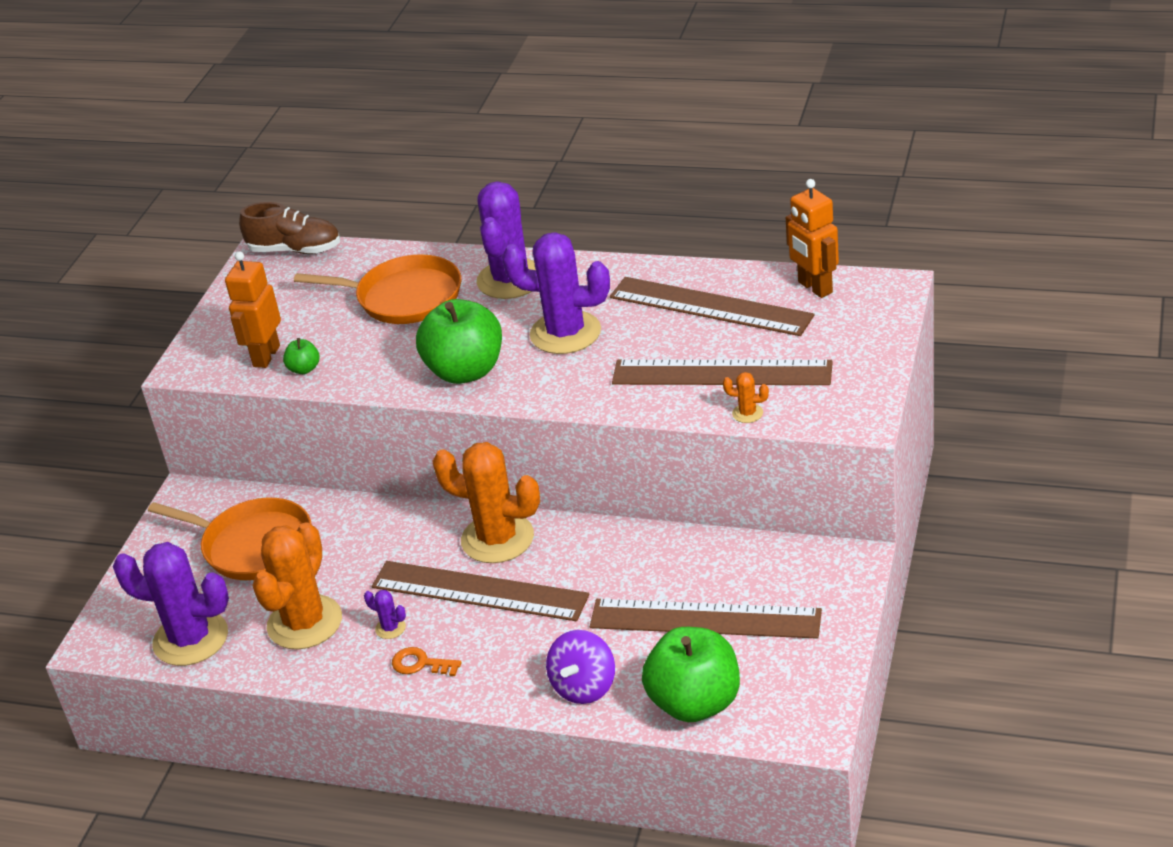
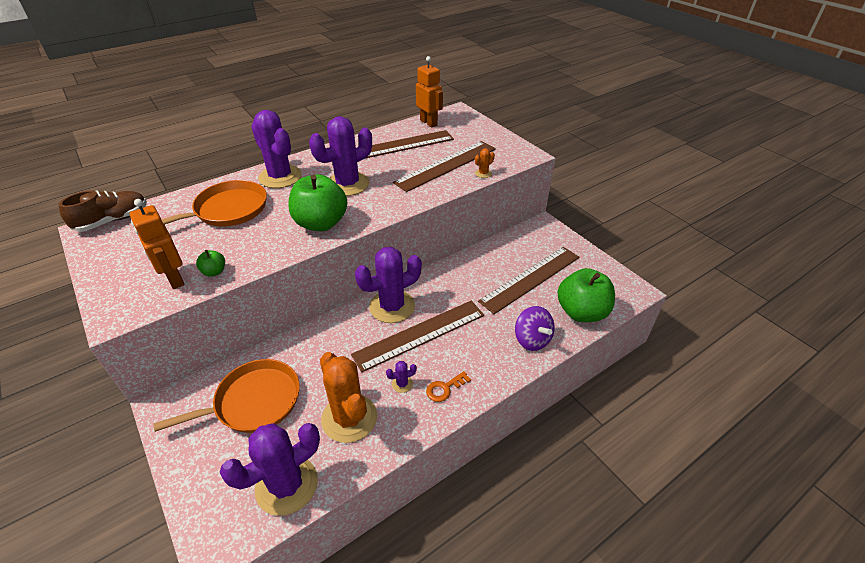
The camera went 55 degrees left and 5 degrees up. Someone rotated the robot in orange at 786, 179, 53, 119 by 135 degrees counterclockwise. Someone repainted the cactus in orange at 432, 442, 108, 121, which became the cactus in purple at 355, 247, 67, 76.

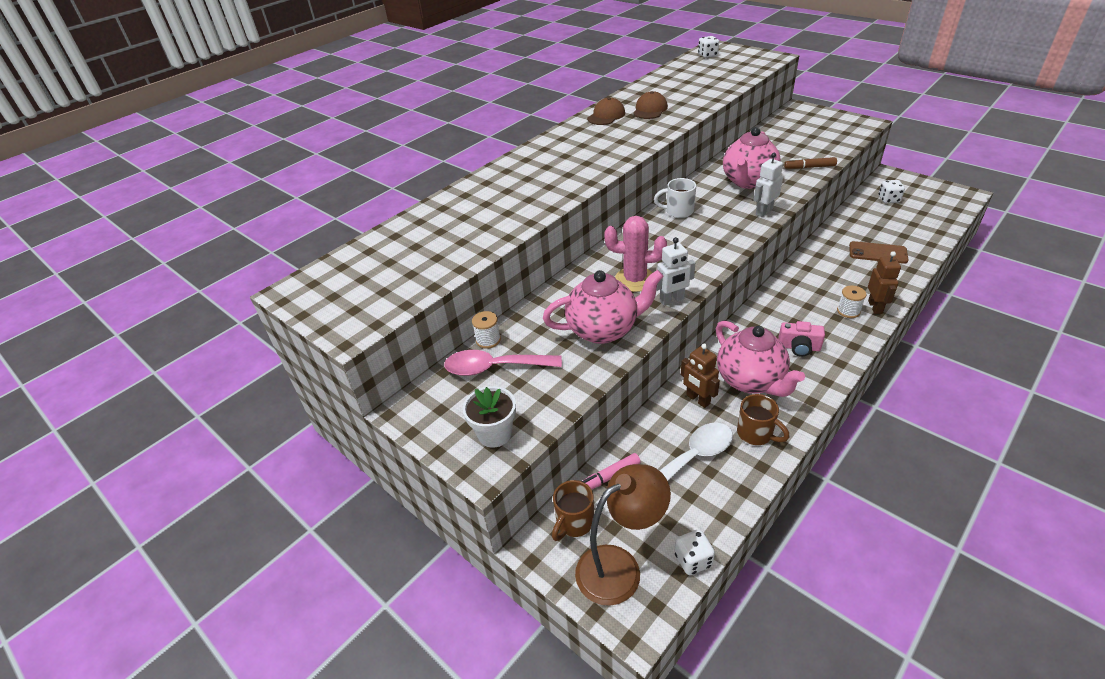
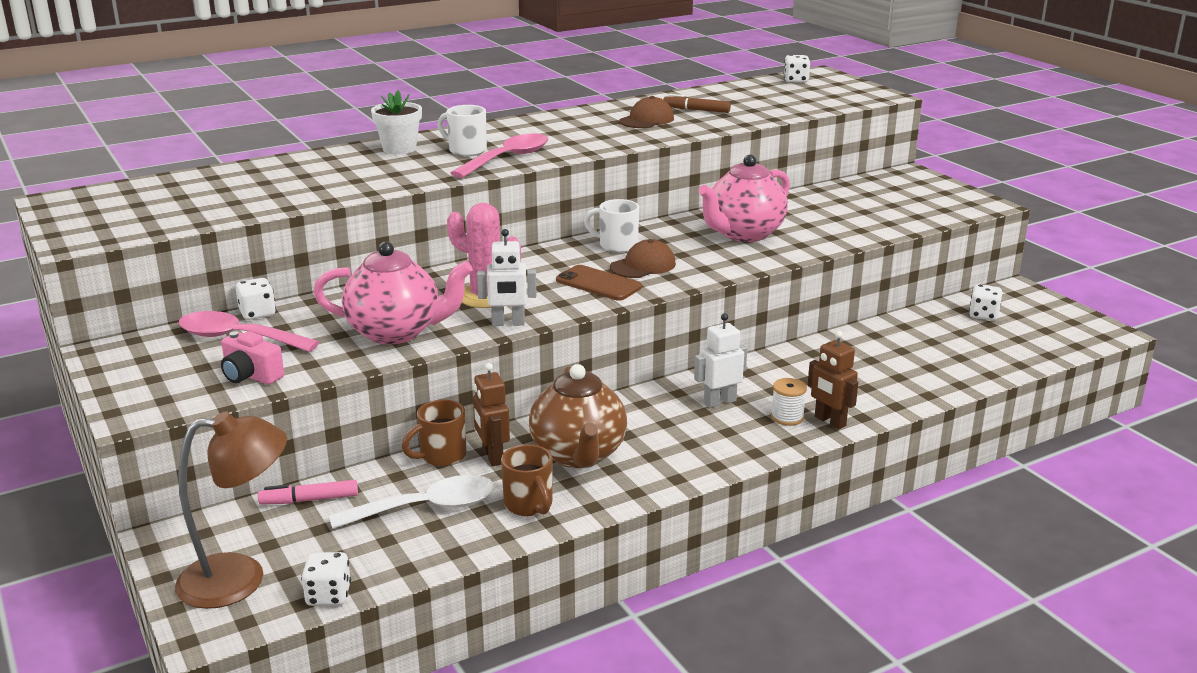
The camera went 15 degrees right and 15 degrees down. Someone carried the cap in brown from 587, 97, 38, 28 to 610, 239, 66, 39. Someone carried the robot in white from 754, 153, 29, 64 to 694, 313, 53, 95. Someone carried the marker in brown from 784, 157, 53, 12 to 663, 94, 68, 19. Someone carried the phone in brown from 849, 241, 59, 23 to 556, 265, 86, 36. Someone rotated the robot in brown at 868, 251, 33, 63 by 120 degrees clockwise. Someone swapped the spool in white at 472, 311, 29, 38 for the dice in white at 236, 278, 40, 42. Someone repainted the teapot in pink at 716, 320, 89, 77, which became the teapot in brown at 529, 364, 98, 104. Someone carried the camera in pink from 778, 321, 47, 36 to 221, 331, 63, 54. Someone carried the flower pot in white from 462, 386, 54, 62 to 371, 90, 51, 64. Someone carried the mug in brown from 552, 480, 42, 61 to 402, 400, 64, 66. Someone put down the mug in white at 438, 105, 49, 51. Someone put down the spoon in pink at 451, 133, 97, 45.

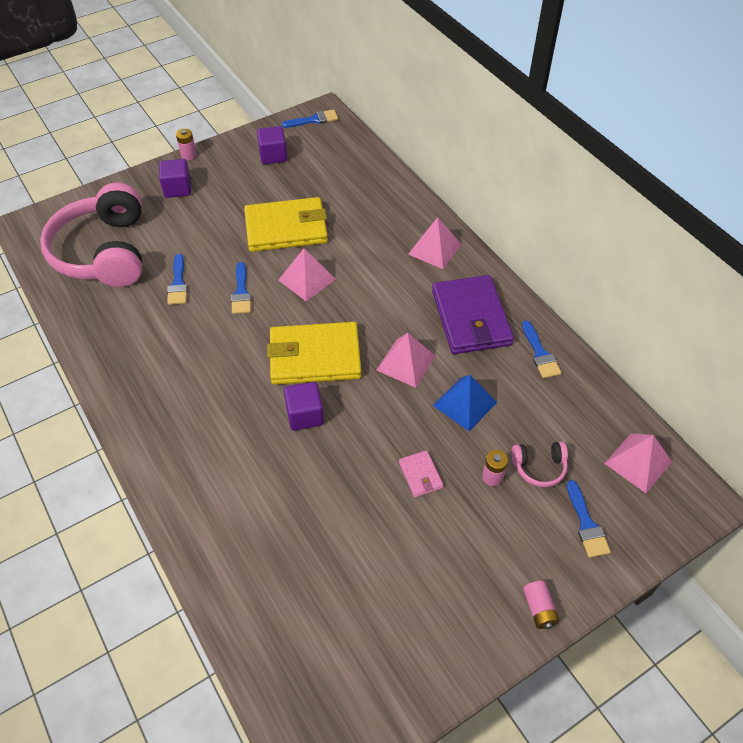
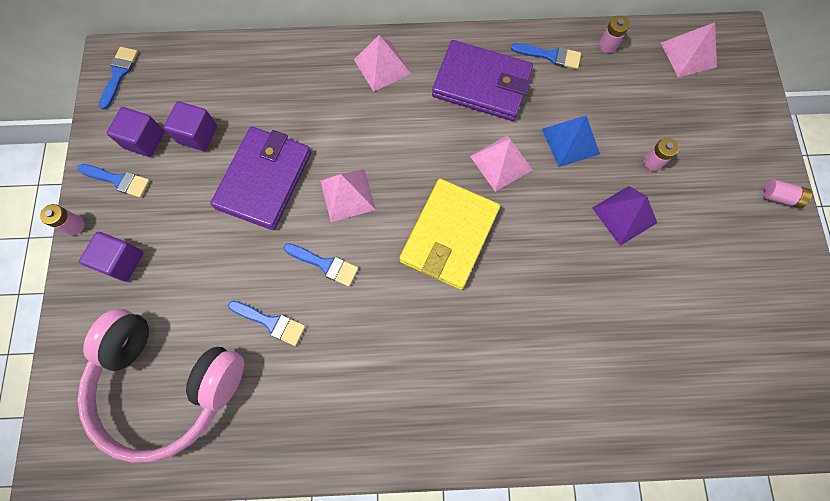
The camera went 60 degrees left and 20 degrees up. Someone repainted the wallet in yellow at 244, 197, 84, 55, which became the wallet in purple at 210, 126, 101, 104. Someone carried the cube in purple from 284, 382, 40, 49 to 164, 101, 53, 50. Someone took away the headphones in pink at 511, 441, 57, 46. Someone swapped the wallet in pink at 399, 450, 45, 47 for the pyramid in purple at 592, 186, 65, 60. Someone carried the brush in blue from 567, 480, 44, 78 to 77, 164, 73, 34. Someone put down the battery in pink at 599, 16, 30, 37.

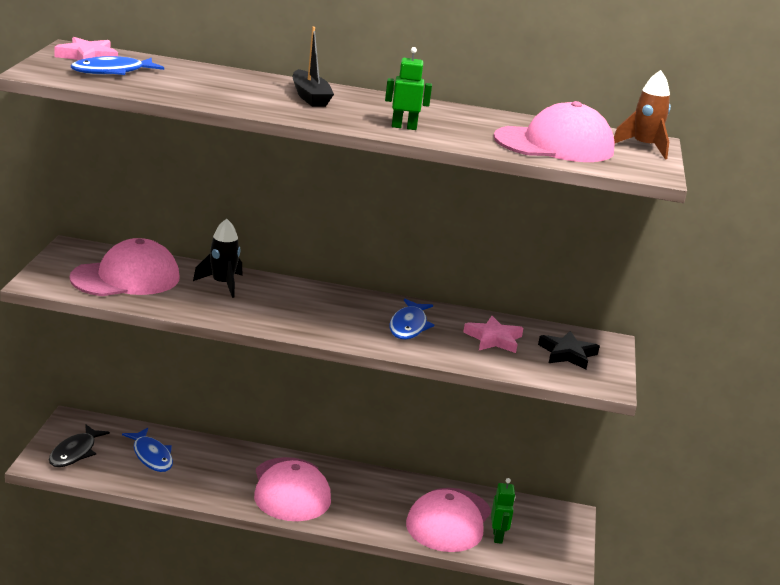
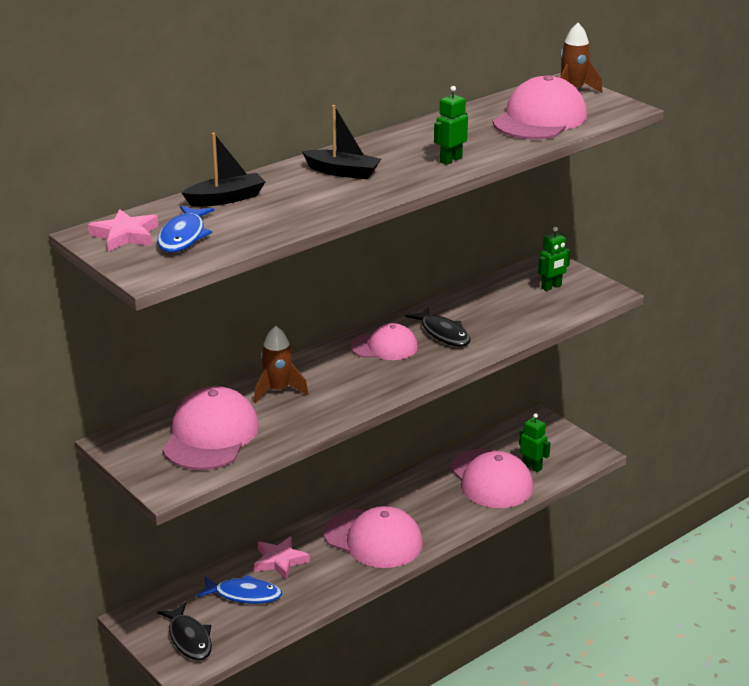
The camera went 45 degrees left and 5 degrees up. Someone repainted the rocket in black at 193, 219, 50, 79, which became the rocket in brown at 254, 326, 55, 77. Someone repainted the fish in blue at 389, 299, 45, 40, which became the fish in black at 405, 307, 66, 40. Someone carried the star in pink from 463, 316, 60, 37 to 254, 536, 56, 44. Someone swapped the star in black at 538, 331, 62, 38 for the robot in green at 538, 227, 33, 64. Someone put down the boat in black at 182, 133, 83, 74. Someone put down the cap in pink at 350, 323, 68, 37.

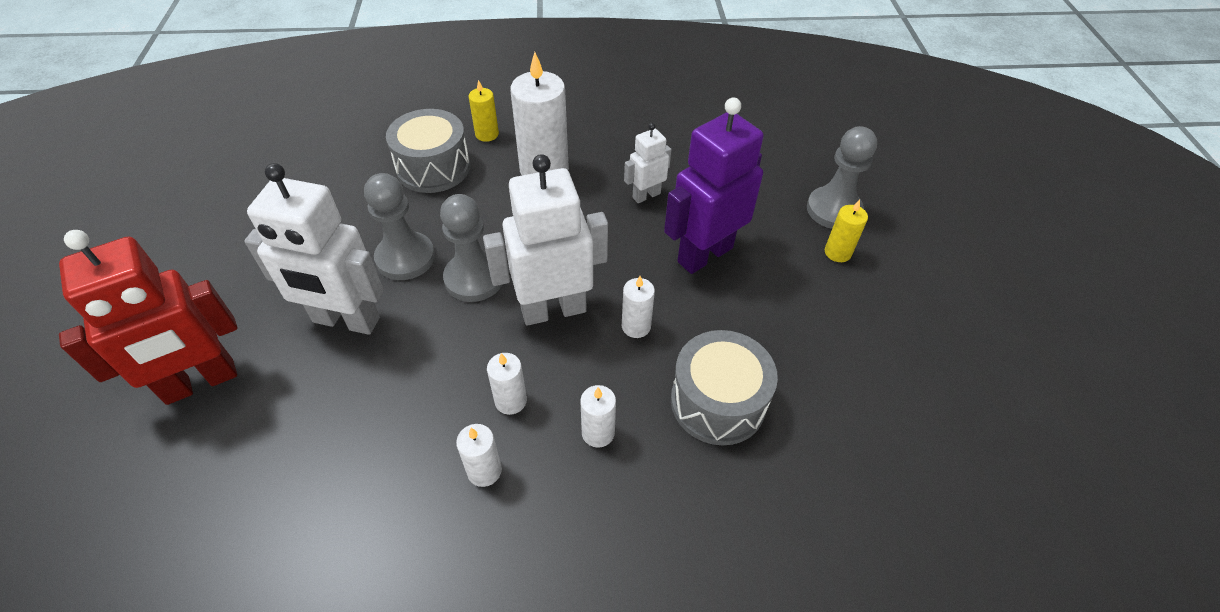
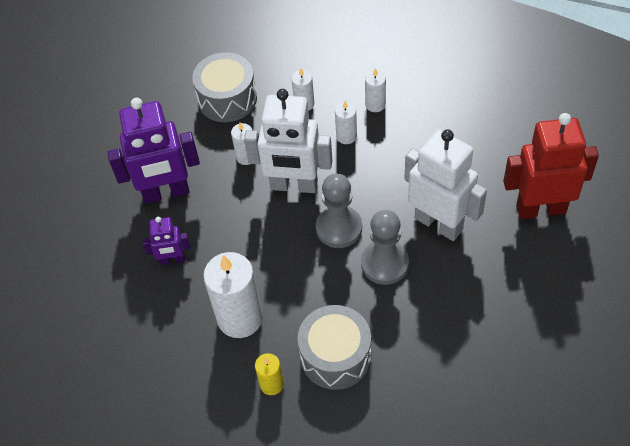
The camera went 150 degrees left and 5 degrees up. Someone repainted the robot in white at 624, 123, 47, 80, which became the robot in purple at 142, 217, 48, 48. Someone took away the pawn in grey at 807, 126, 70, 103. Someone took away the candle in yellow at 825, 200, 43, 62.

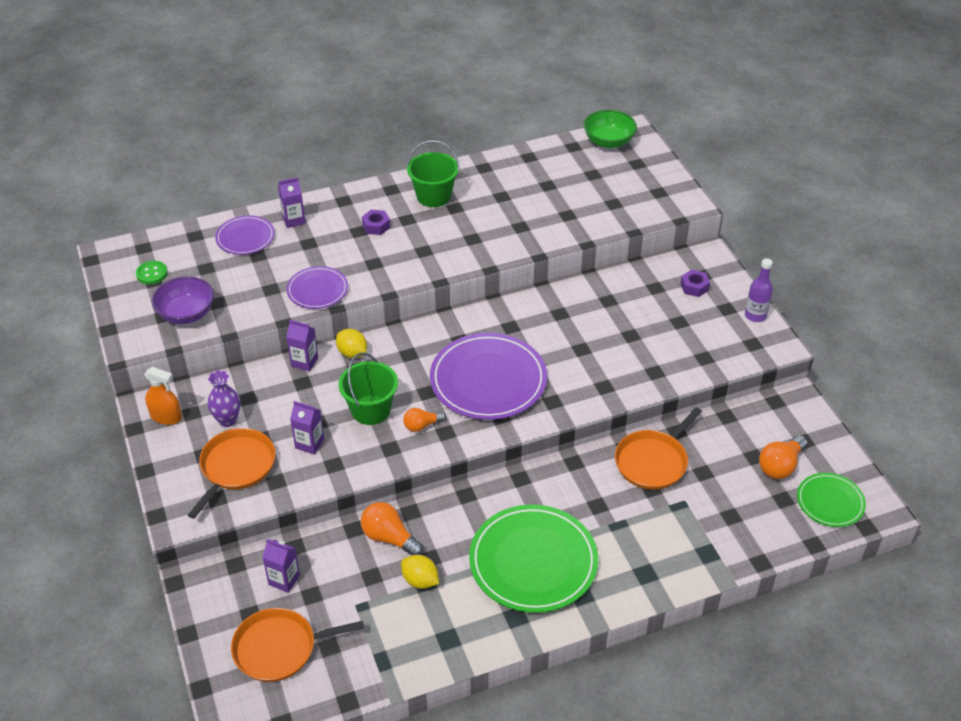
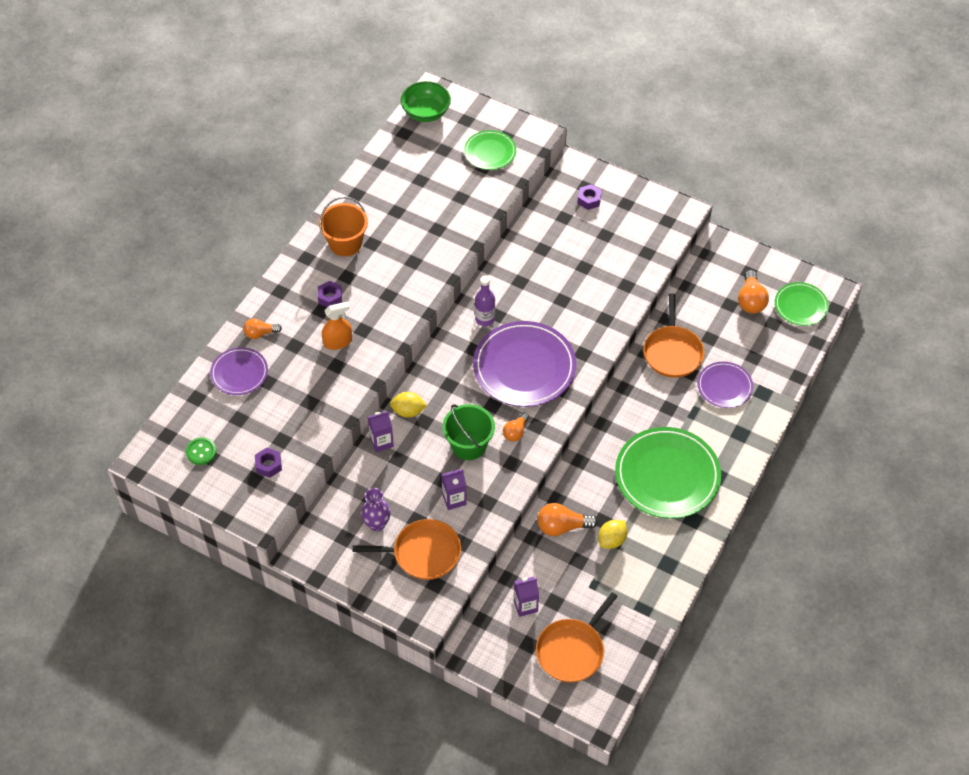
The camera went 40 degrees left and 10 degrees up. Someone repainted the bucket in green at 407, 140, 53, 67, which became the bucket in orange at 319, 197, 49, 59. Someone swapped the carton in purple at 278, 177, 28, 51 for the light bulb in orange at 243, 318, 39, 21. Someone carried the bottle in purple from 745, 258, 28, 64 to 475, 276, 20, 50. Someone carried the plate in purple from 286, 266, 62, 43 to 697, 362, 56, 46. Someone swapped the bowl in purple at 152, 276, 62, 48 for the nut in purple at 255, 447, 27, 31. Someone carried the spray bottle in orange from 144, 367, 38, 58 to 322, 302, 30, 48. Someone rotated the pan in orange at 188, 428, 88, 91 by 105 degrees clockwise. Someone rotated the lemon in yellow at 401, 555, 38, 34 by 45 degrees counterclockwise. Someone put down the plate in green at 464, 130, 52, 40.

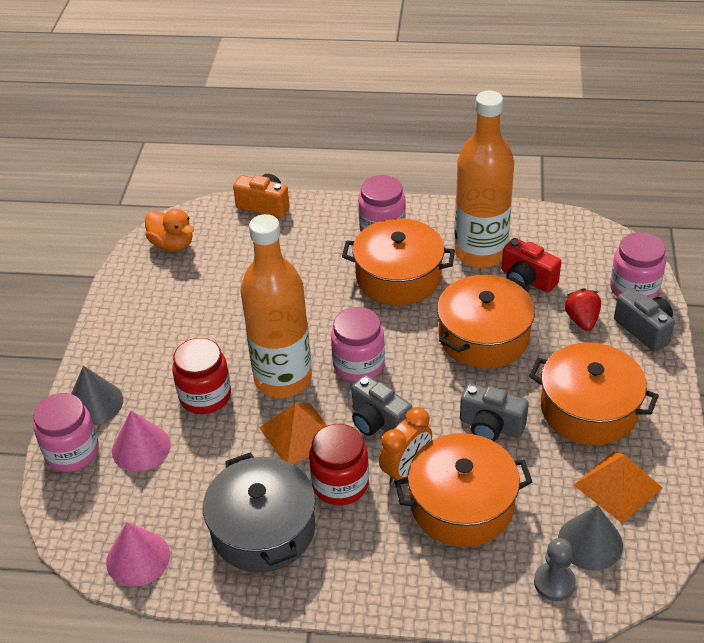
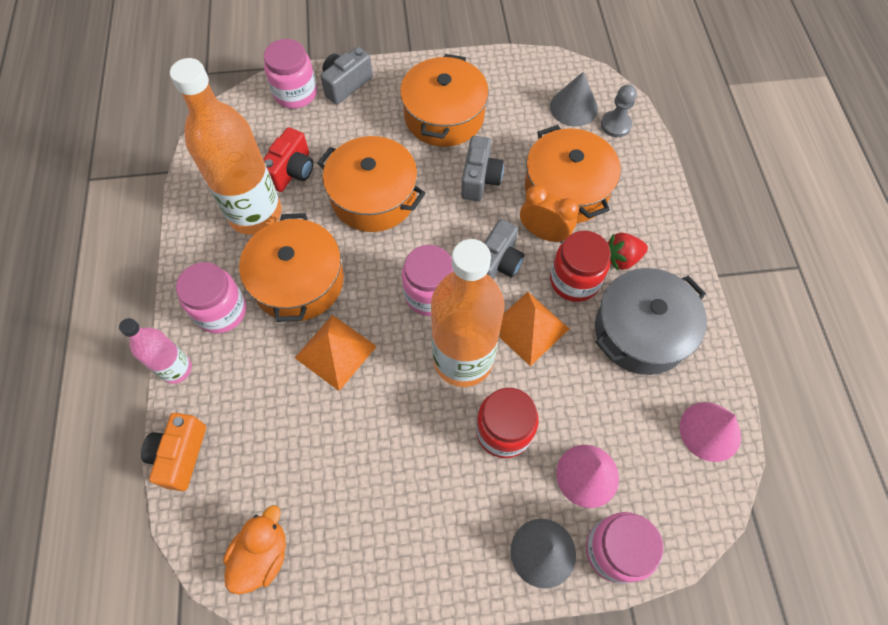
The camera went 105 degrees left and 20 degrees up. Someone carried the strawberry in red from 564, 288, 37, 43 to 608, 233, 40, 38. Someone carried the pyramid in orange from 574, 452, 89, 71 to 295, 315, 82, 76. Someone put down the bottle in pink at 119, 318, 73, 66.

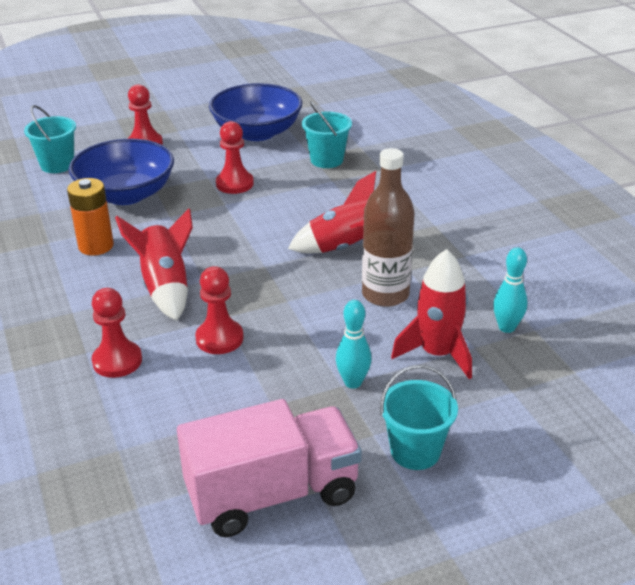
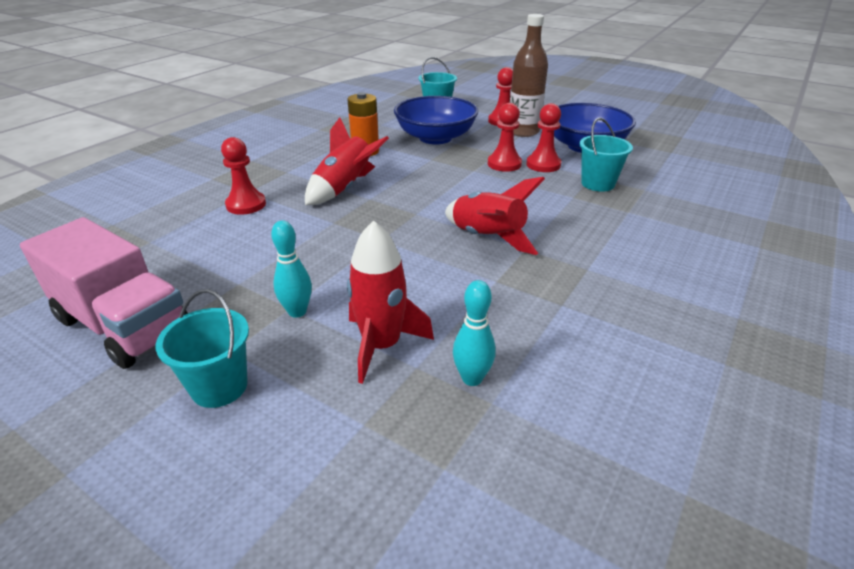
The camera went 55 degrees right and 0 degrees up. Someone carried the bottle in brown from 362, 148, 53, 159 to 510, 14, 38, 123. Someone carried the pawn in red from 195, 266, 49, 88 to 526, 103, 36, 69.

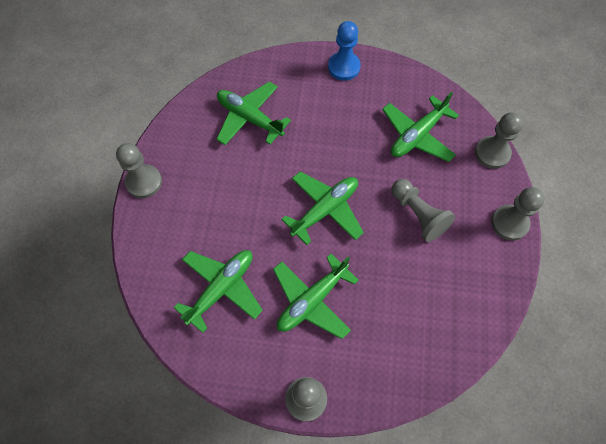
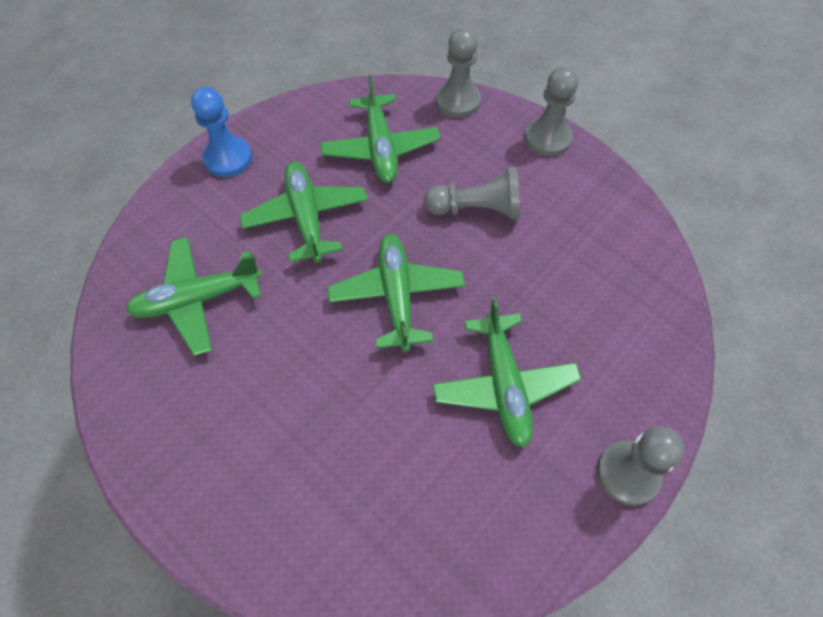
The camera went 55 degrees left and 5 degrees down. Someone took away the pawn in grey at 116, 143, 46, 55. Someone carried the plane in green from 174, 250, 89, 83 to 240, 162, 128, 101.

